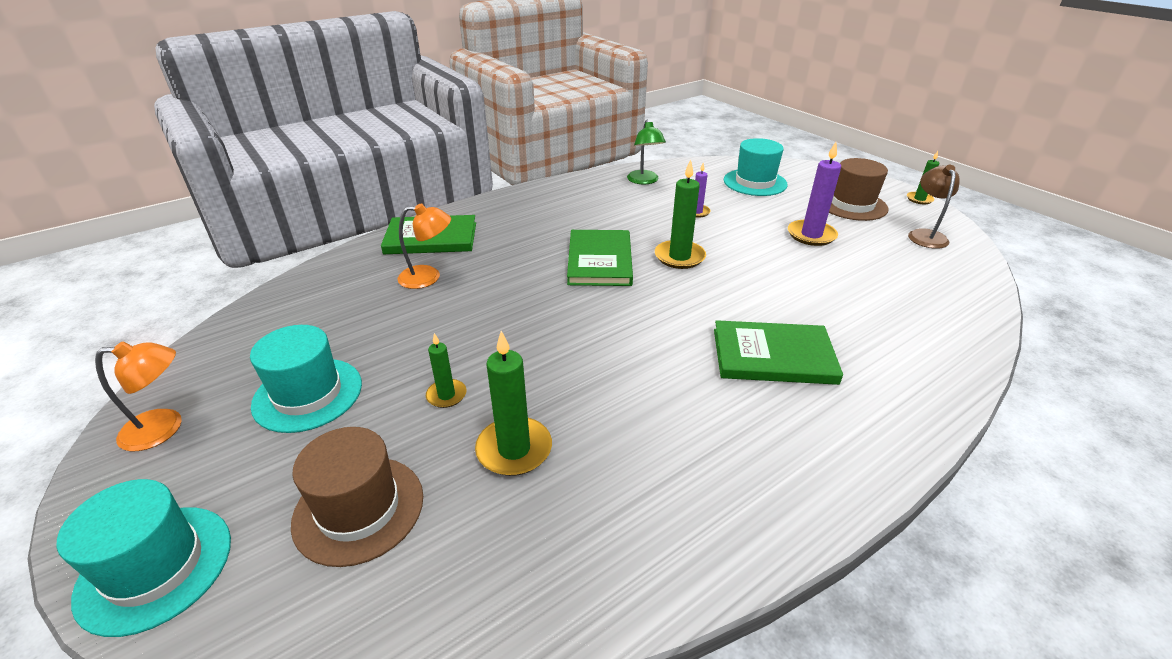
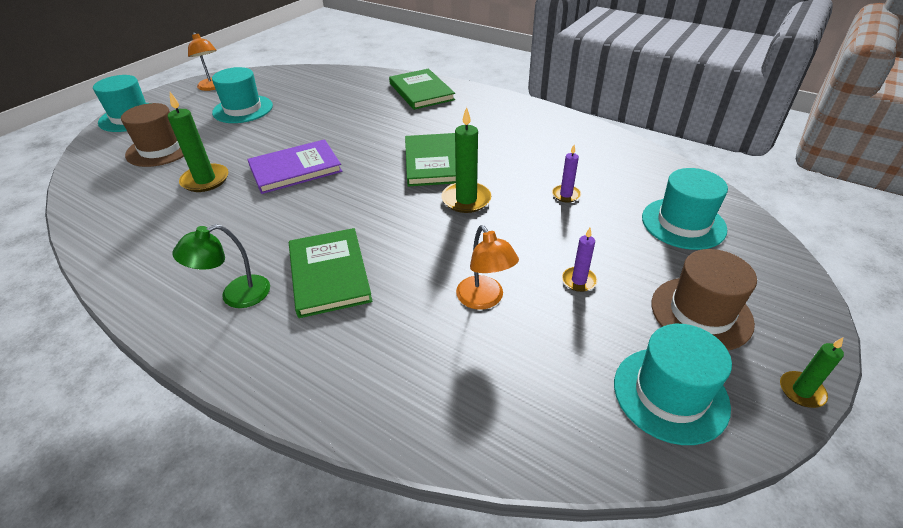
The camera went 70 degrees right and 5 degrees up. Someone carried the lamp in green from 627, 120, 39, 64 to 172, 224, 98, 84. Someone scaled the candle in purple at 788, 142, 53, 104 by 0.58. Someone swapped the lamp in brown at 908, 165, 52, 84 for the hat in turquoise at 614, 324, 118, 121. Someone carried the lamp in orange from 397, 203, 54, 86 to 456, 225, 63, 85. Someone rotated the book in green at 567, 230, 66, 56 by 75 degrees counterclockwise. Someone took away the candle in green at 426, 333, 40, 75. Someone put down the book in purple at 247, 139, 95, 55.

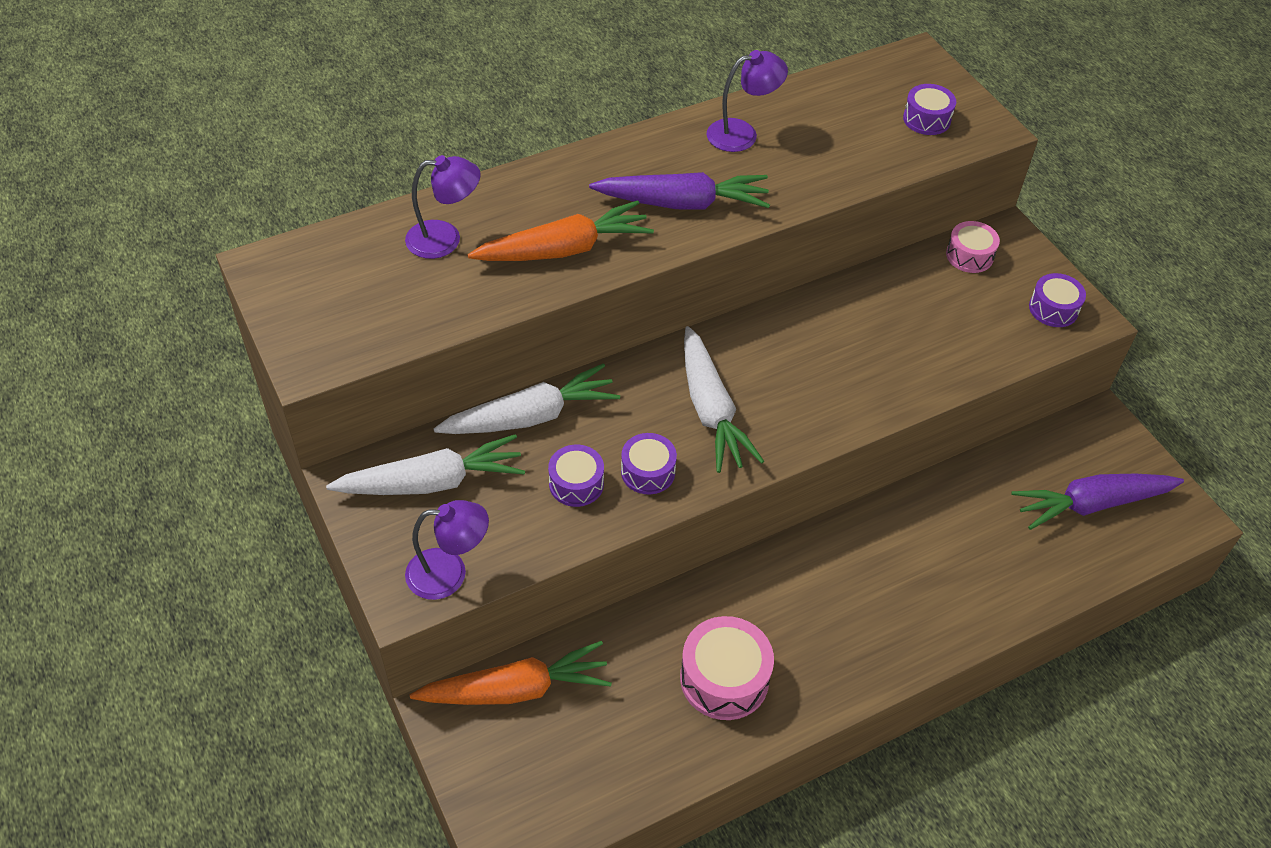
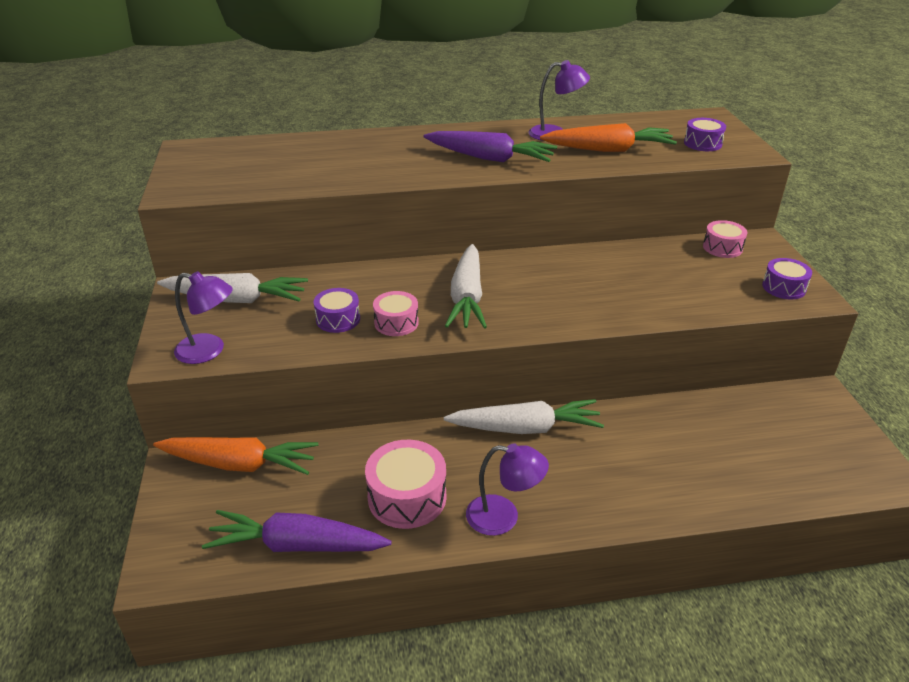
The camera went 20 degrees right and 15 degrees down. Someone carried the lamp in purple from 405, 155, 76, 104 to 466, 443, 83, 93. Someone carried the carrot in orange from 468, 200, 186, 61 to 540, 123, 137, 29. Someone carried the carrot in white from 433, 363, 187, 71 to 444, 399, 160, 35. Someone repainted the drum in purple at 621, 433, 56, 61, which became the drum in pink at 373, 291, 46, 45. Someone carried the carrot in purple from 1012, 474, 172, 56 to 202, 510, 190, 42.

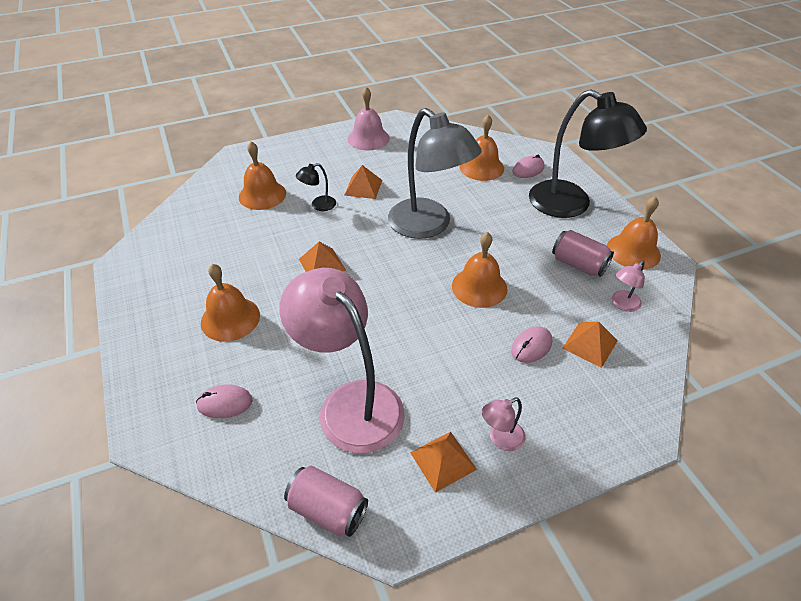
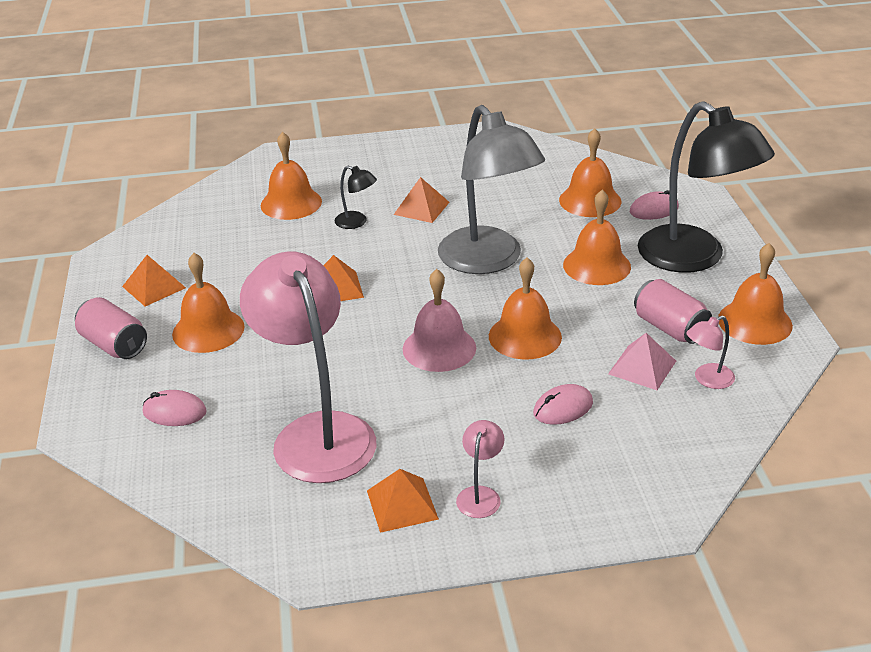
The camera went 15 degrees right and 10 degrees down. Someone carried the bell in pink from 348, 87, 42, 64 to 403, 269, 73, 103. Someone rotated the lamp in black at 296, 163, 40, 48 by 135 degrees counterclockwise. Someone carried the pyramid in orange from 563, 322, 55, 46 to 122, 255, 64, 51. Someone rotated the lamp in pink at 482, 398, 43, 53 by 120 degrees clockwise. Someone carried the can in pink from 284, 466, 84, 71 to 75, 297, 72, 62. Someone put down the bell in orange at 563, 190, 68, 95. Someone put down the pyramid in pink at 608, 333, 68, 57.

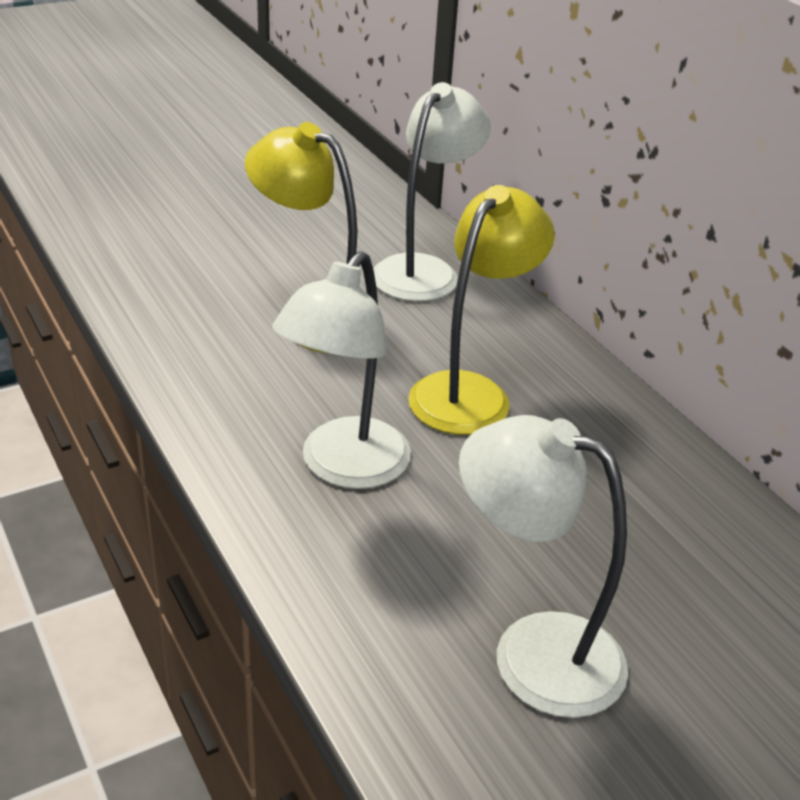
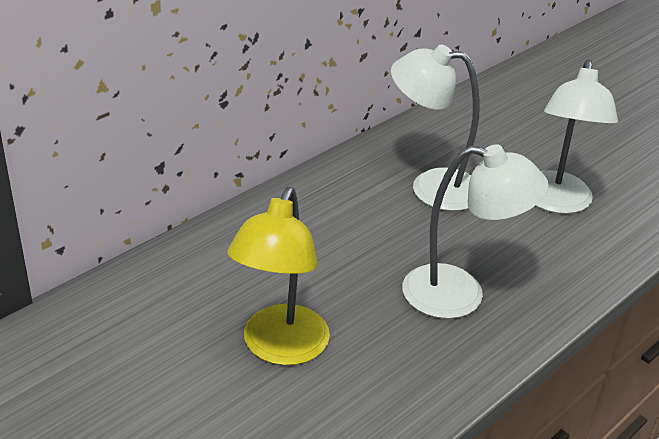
The camera went 105 degrees left and 0 degrees up. Someone carried the lamp in white from 373, 82, 118, 220 to 391, 45, 89, 166. Someone took away the lamp in yellow at 408, 185, 147, 250.

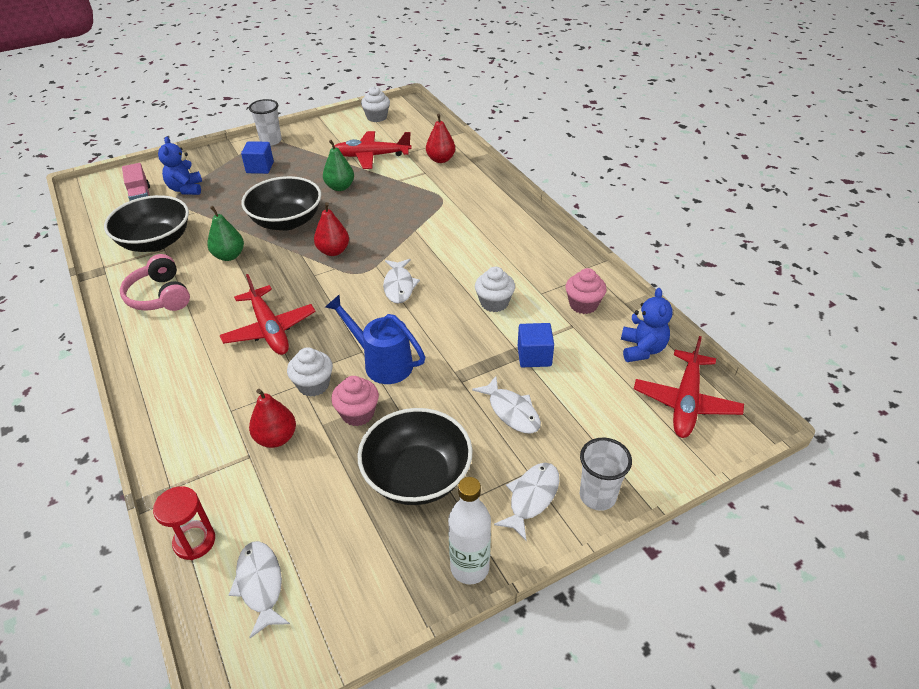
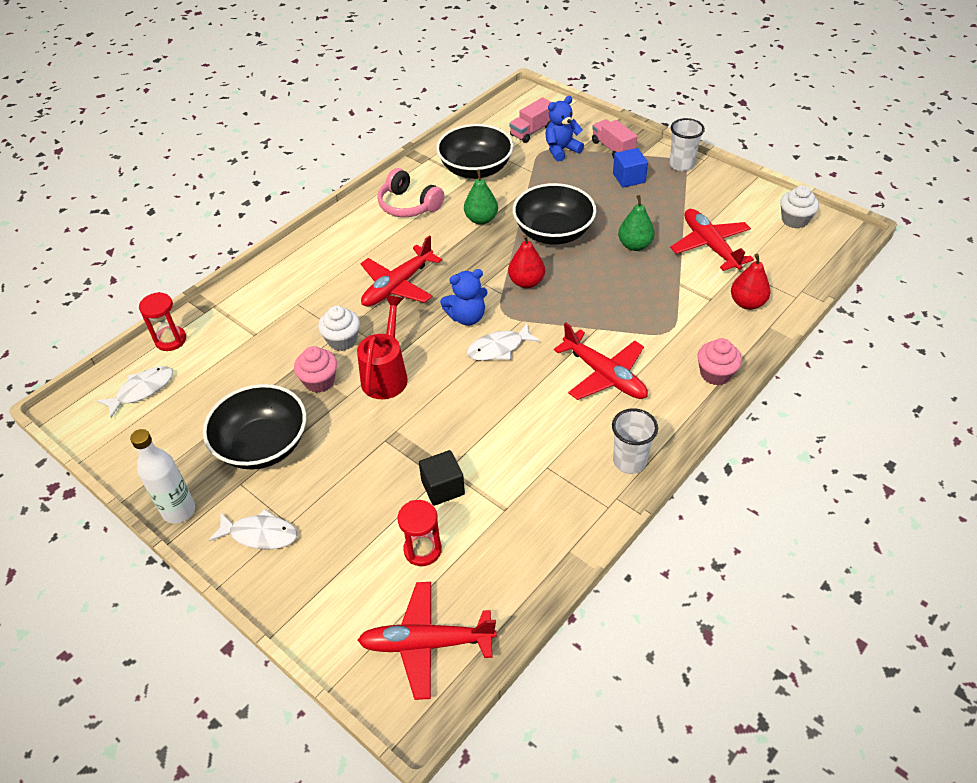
The camera went 70 degrees right and 5 degrees up. Someone rotated the headphones in pink at 120, 254, 70, 57 by 90 degrees counterclockwise. Someone took away the cupcake in white at 475, 267, 40, 45. Someone carried the cupcake in pink from 565, 268, 42, 46 to 697, 338, 45, 47. Someone carried the teddy bear in blue from 621, 288, 51, 74 to 440, 269, 48, 57. Someone repainted the watering can in blue at 325, 295, 100, 89, which became the watering can in red at 357, 295, 51, 104. Someone repainted the cube in blue at 518, 323, 36, 44, which became the cube in black at 419, 450, 46, 56. Someone took away the fish in white at 472, 376, 69, 58. Someone took away the pear in red at 249, 389, 47, 59. Someone carried the cup in white from 580, 438, 52, 73 to 612, 408, 46, 66. Someone put down the truck in pink at 592, 119, 45, 39. Someone put down the plane in red at 554, 323, 94, 77. Someone put down the hourglass in red at 397, 500, 45, 66.

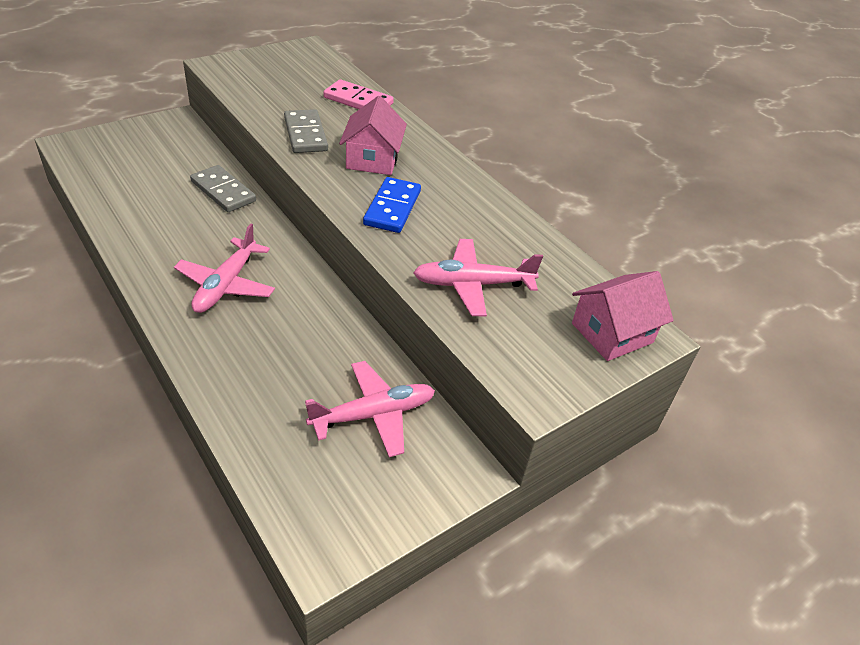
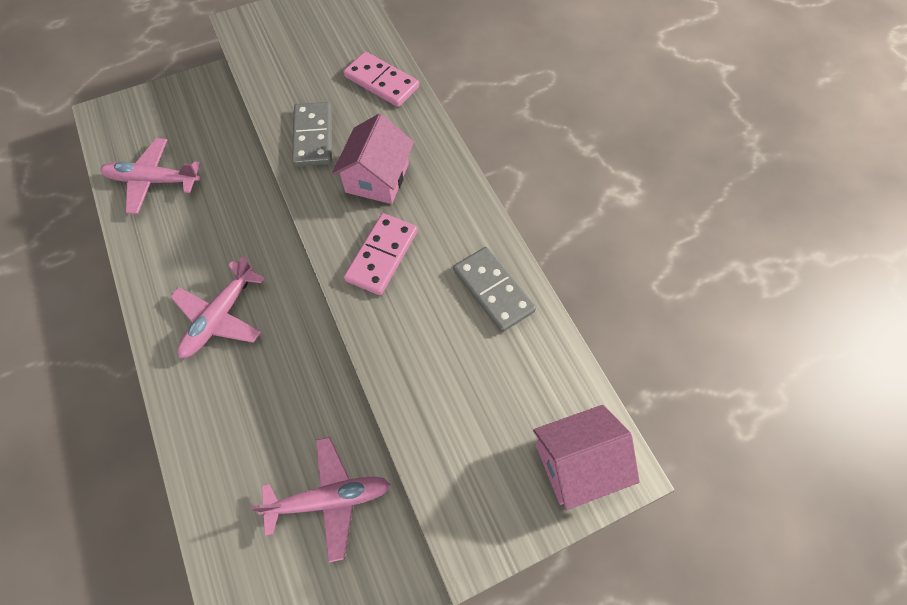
The camera went 15 degrees right and 20 degrees up. Someone carried the domino in grey from 190, 165, 66, 47 to 453, 247, 83, 85. Someone repainted the domino in blue at 363, 177, 58, 56, which became the domino in pink at 344, 213, 74, 82. Someone carried the plane in pink from 413, 239, 130, 77 to 100, 138, 101, 76.

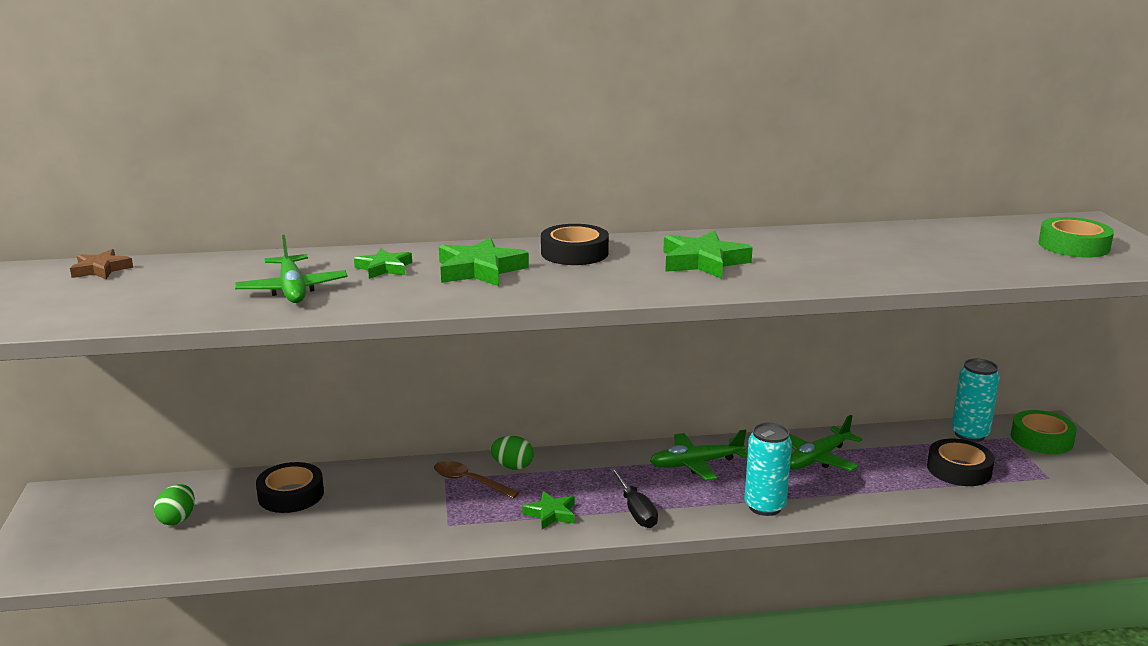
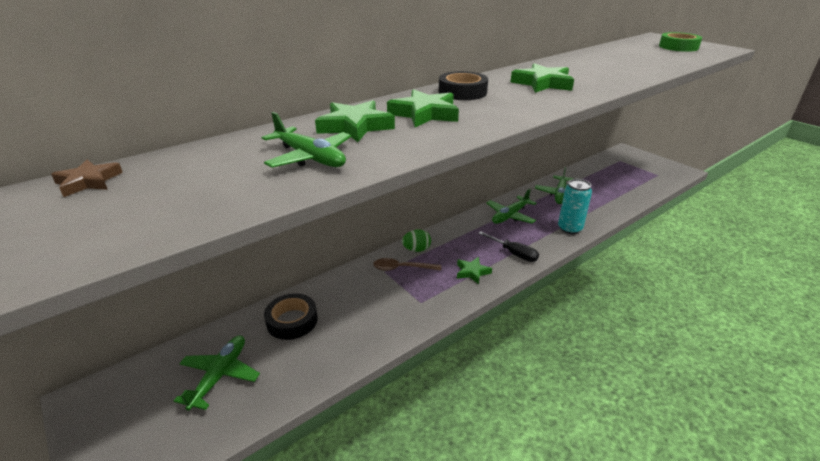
The camera went 30 degrees left and 10 degrees up. Someone scaled the star in green at 354, 248, 58, 31 by 1.61. Someone took away the can in turquoise at 951, 358, 49, 84. Someone took away the tape in green at 1011, 410, 66, 44. Someone took away the tape in black at 927, 439, 68, 47. Someone swapped the egg in green at 154, 484, 41, 41 for the plane in green at 174, 336, 86, 75.

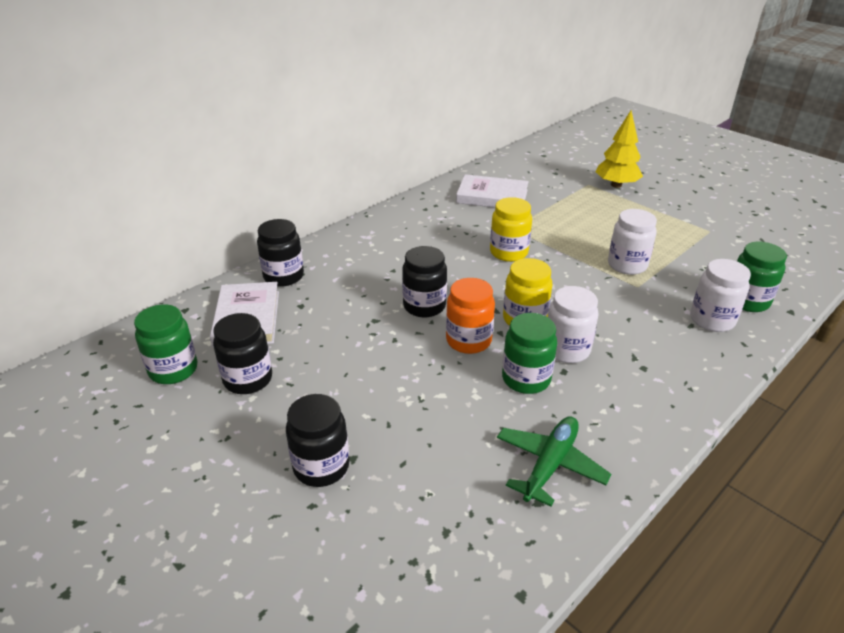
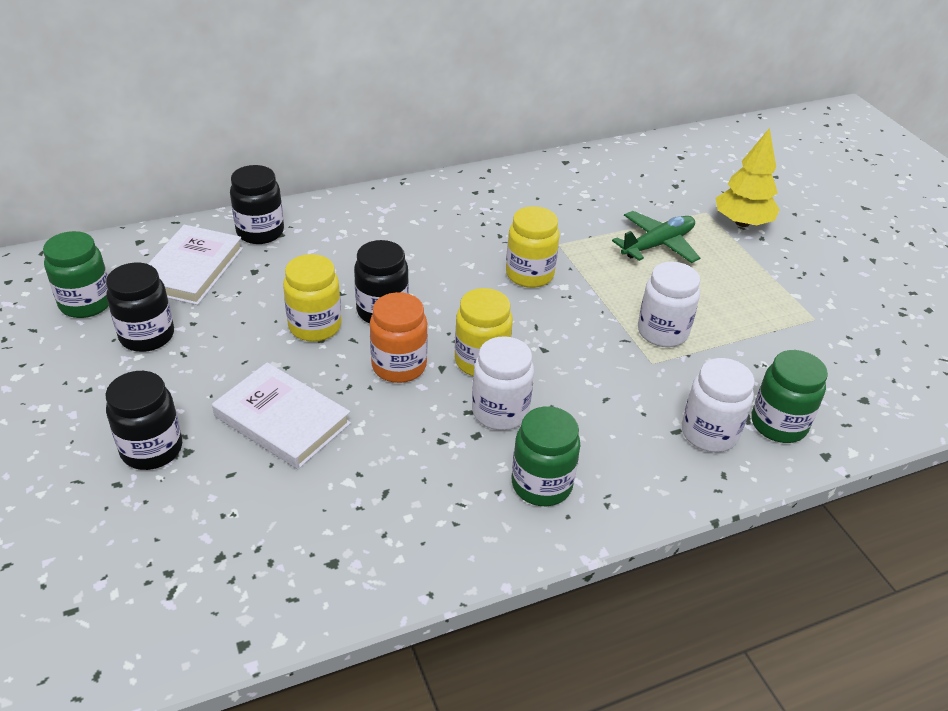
The camera went 20 degrees right and 5 degrees up. Someone carried the book in white from 456, 174, 72, 33 to 212, 362, 139, 107. Someone carried the jar in green from 502, 313, 55, 81 to 512, 406, 68, 100. Someone carried the plane in green from 497, 416, 114, 91 to 612, 211, 88, 52. Someone put down the jar in yellow at 283, 254, 59, 88.

